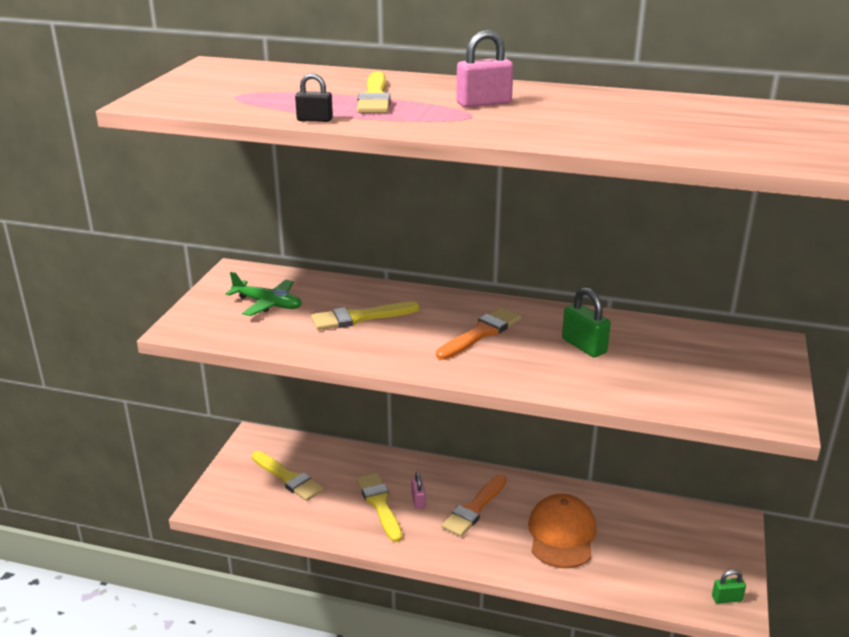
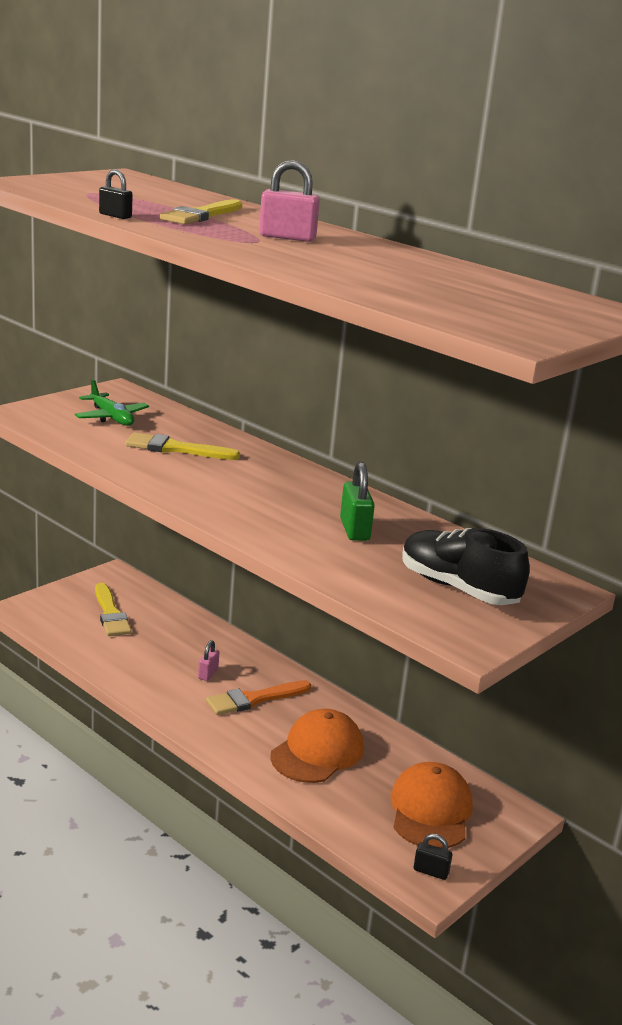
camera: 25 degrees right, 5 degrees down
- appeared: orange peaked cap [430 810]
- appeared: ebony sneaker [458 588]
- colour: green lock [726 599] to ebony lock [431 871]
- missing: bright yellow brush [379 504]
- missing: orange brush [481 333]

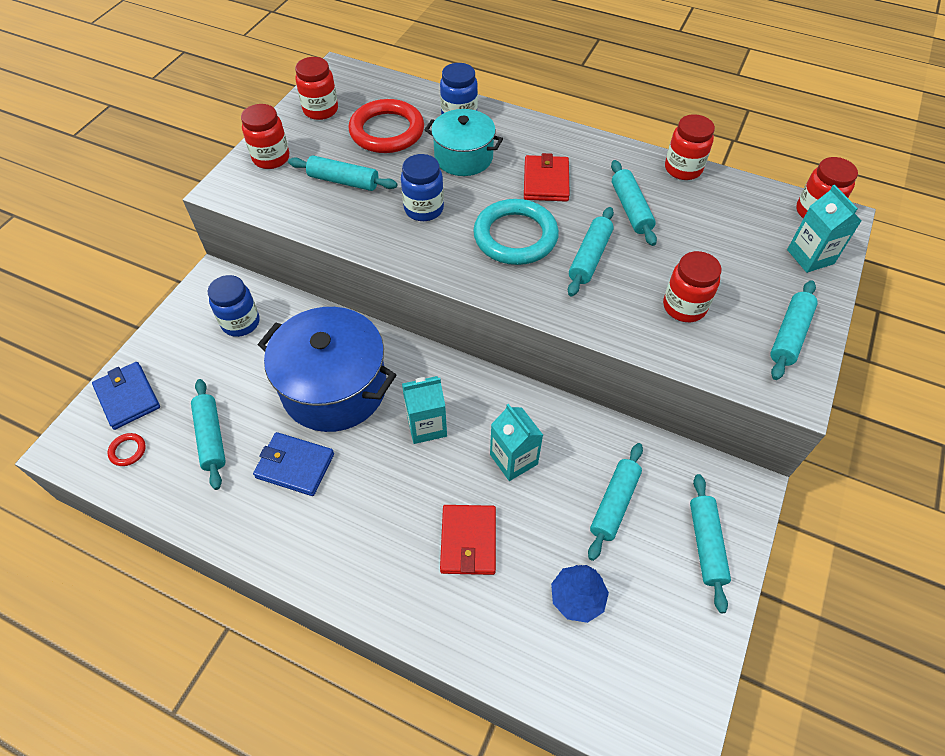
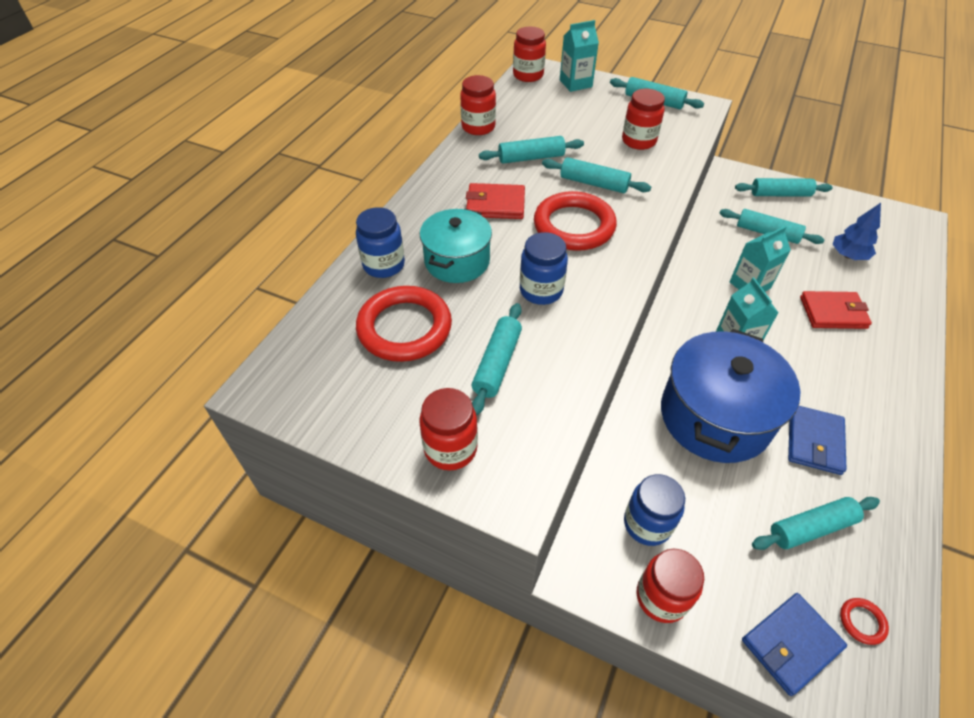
camera: 90 degrees left, 5 degrees down
- colour: aqua torus [515 236] to crimson torus [574 226]
- relocated: crimson jam jar [320 110] to [661 597]

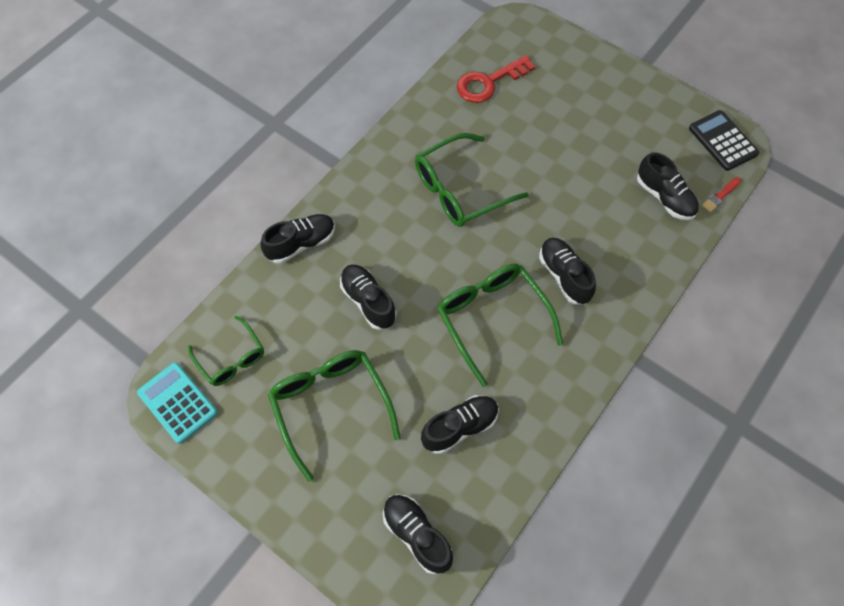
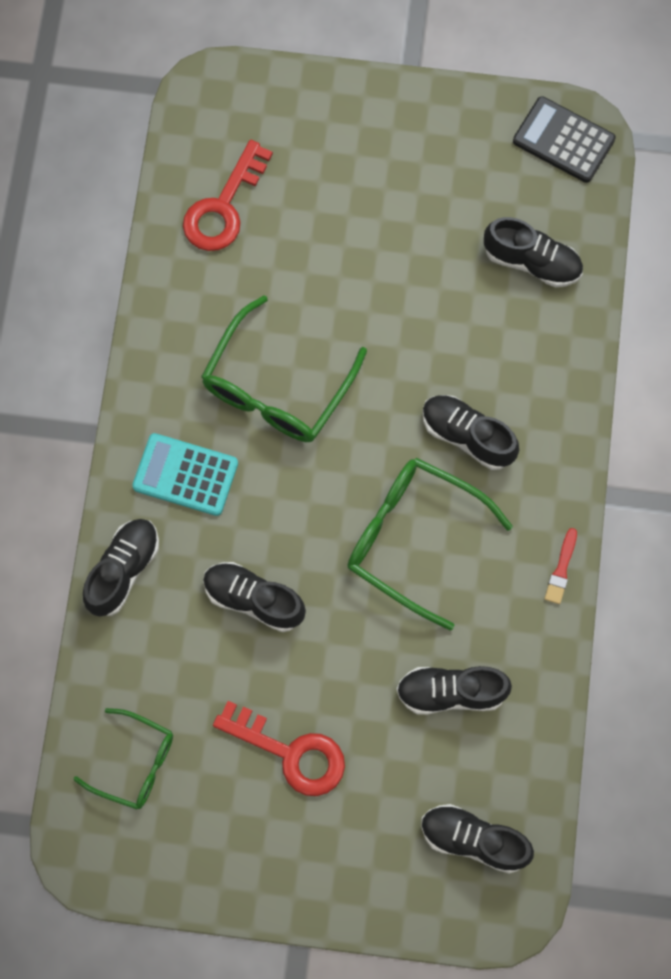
camera: 30 degrees left, 10 degrees up
- relocated: aqua calculator [178 403] to [185 475]
- exchanged: green glasses [331 406] to crimson door key [290 753]
- spun: ebony sneaker [460 427] = [451 692] 120 degrees counterclockwise
- relocated: crimson brush [720 195] to [561 569]

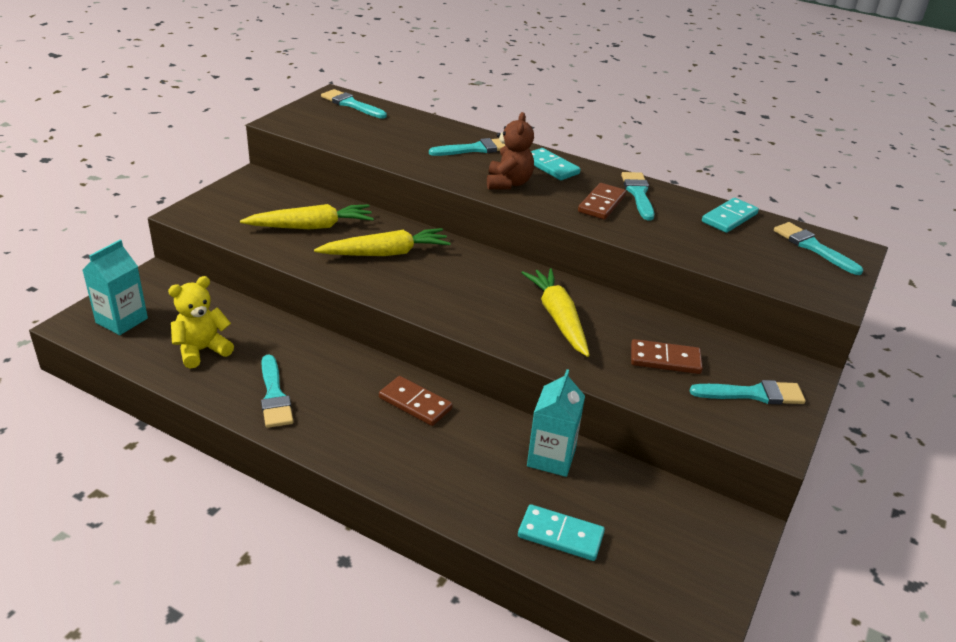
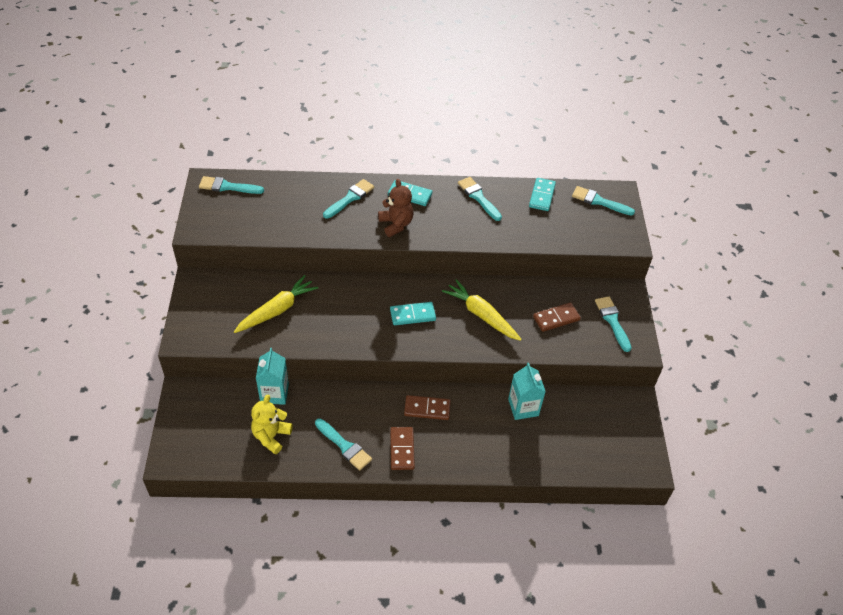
camera: 30 degrees left, 15 degrees up
- relocated: aqua juice carton [122 320] to [274 393]
- relocated: aqua domino [560 535] to [412 315]
- relocated: dark brown domino [601 204] to [402 449]
- spun: aqua brush [753 394] = [612 321] 75 degrees counterclockwise
- missing: bright yellow carrot [386 253]

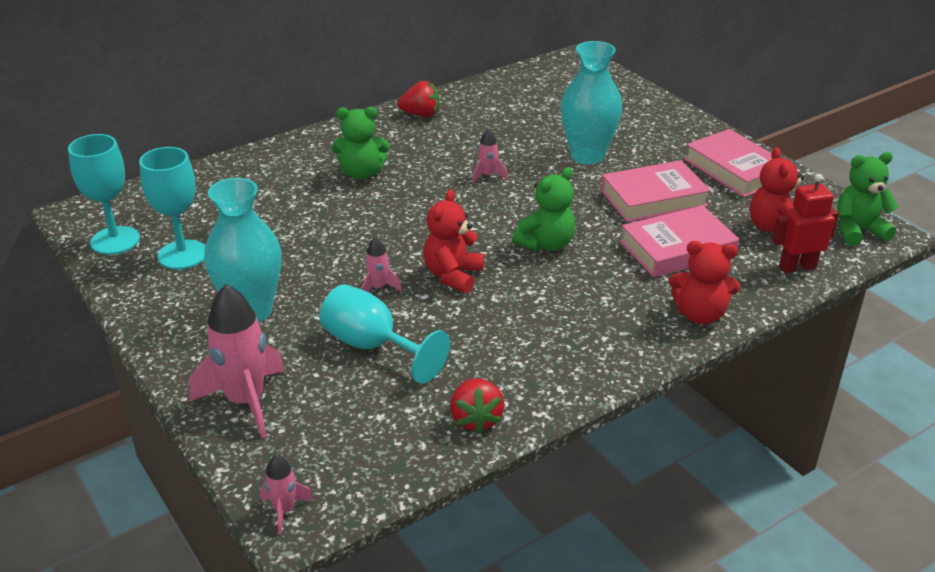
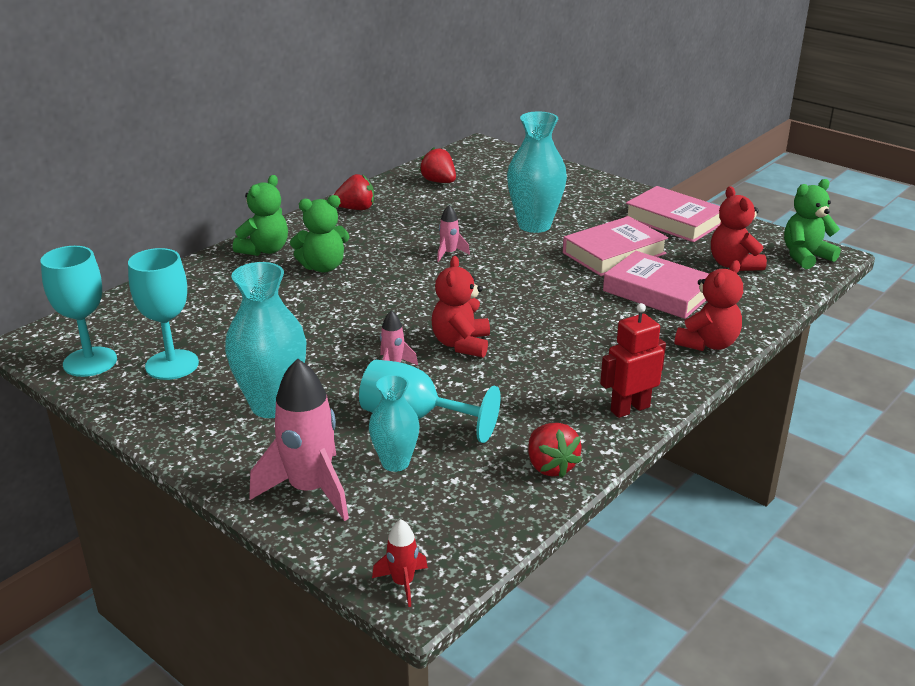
camera: 15 degrees left, 5 degrees down
- relocated: green stuffed bear [546 244] to [265 250]
- appeared: aqua flower vase [395 463]
- colour: pink rocket [284 510] to crimson rocket [403 583]
- appeared: crimson toy strawberry [439 182]
- relocated: crimson robot figure [797 267] to [629 409]
- spun: pink hardback [677 249] = [658 292] 75 degrees clockwise
- spun: crimson stuffed bear [700 314] = [708 344] 45 degrees counterclockwise

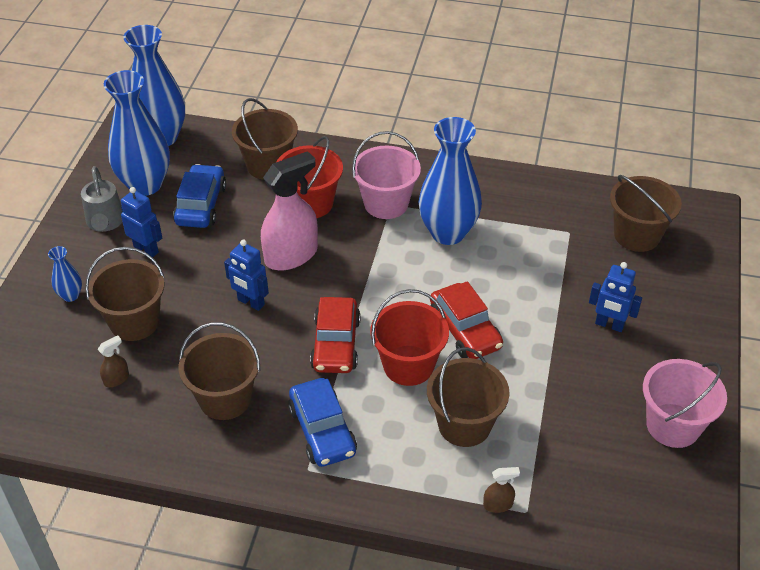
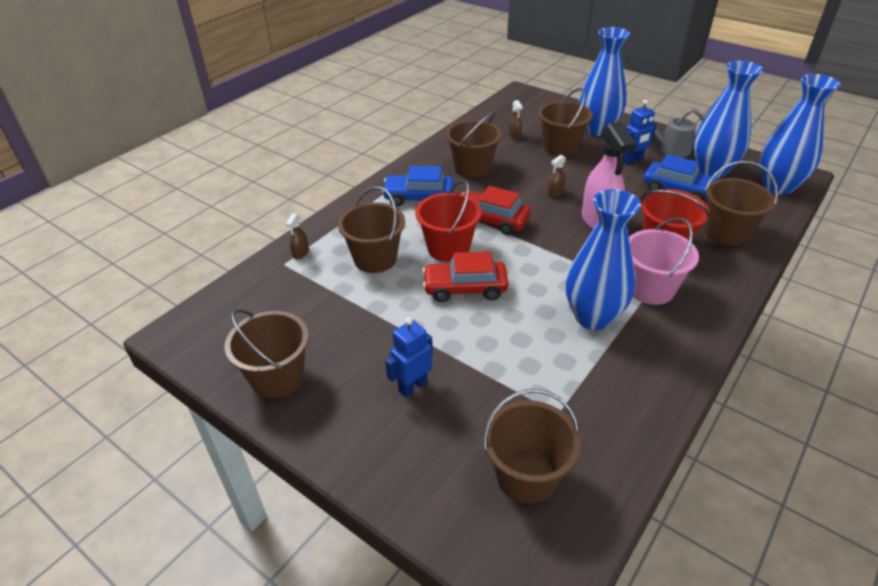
camera: 115 degrees right, 5 degrees down
- colour: pink pail [673 425] to dark brown pail [277 377]
- exchanged: cobalt robot figure [250 302] to dark brown spray cleaner [555 193]
- size: cobalt flower vase [70 295] = [597 129] x2.26

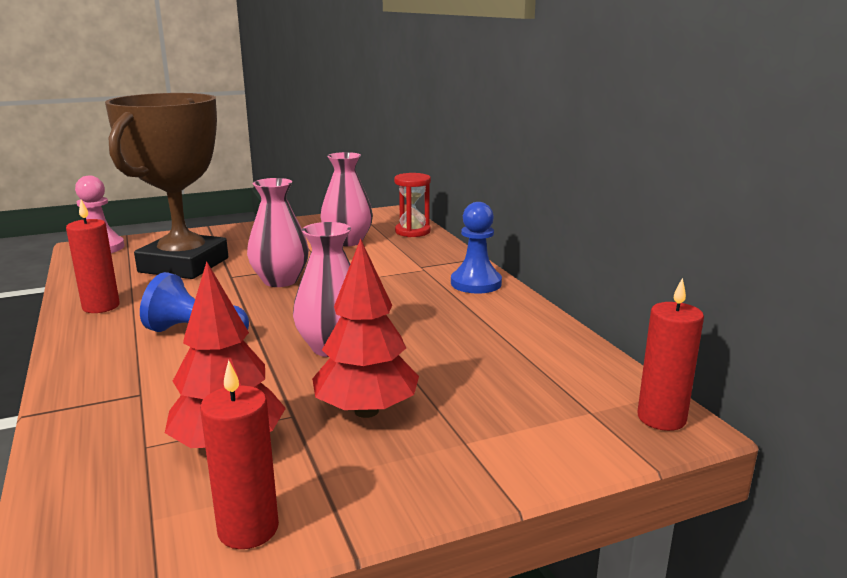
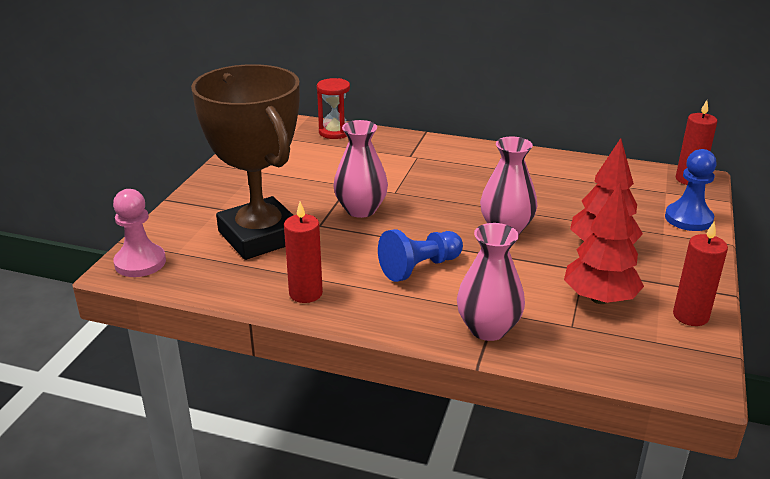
camera: 50 degrees left, 10 degrees up
- relocated: pink flower vase [347 241] to [488 329]
- relocated: cobalt chess pawn [476 283] to [688 219]

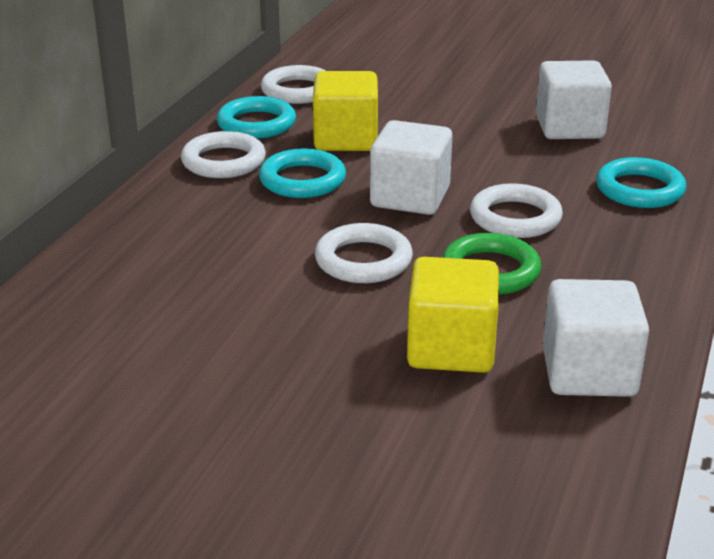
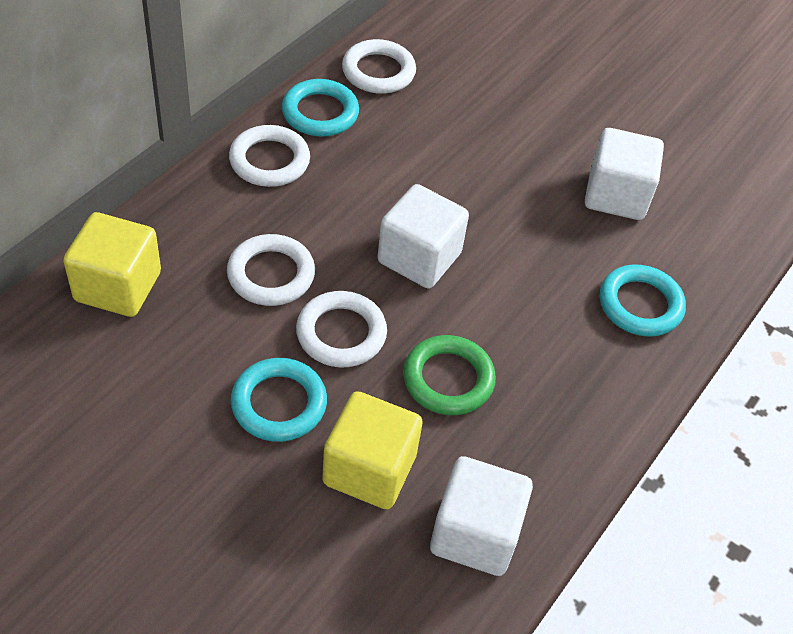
camera: 10 degrees right, 20 degrees up
- relocated: bright yellow cube [346 139] to [118 286]
- relocated: white torus [515 218] to [271 274]
- relocated: aqua torus [302 180] to [279 404]

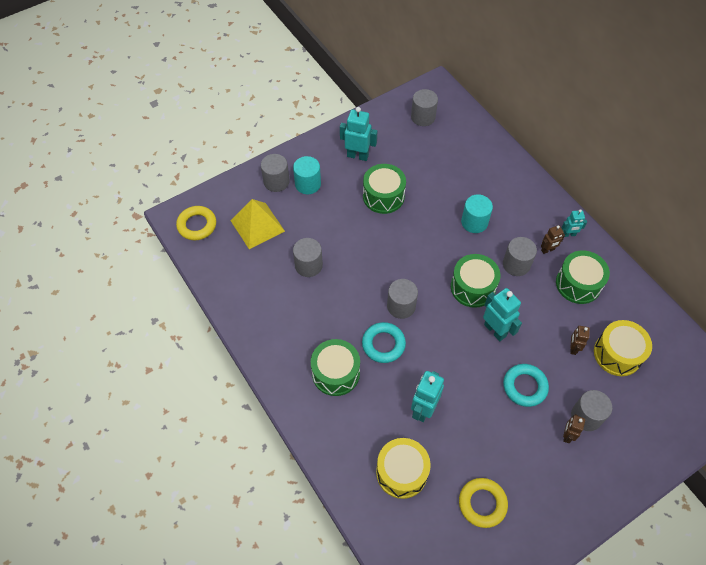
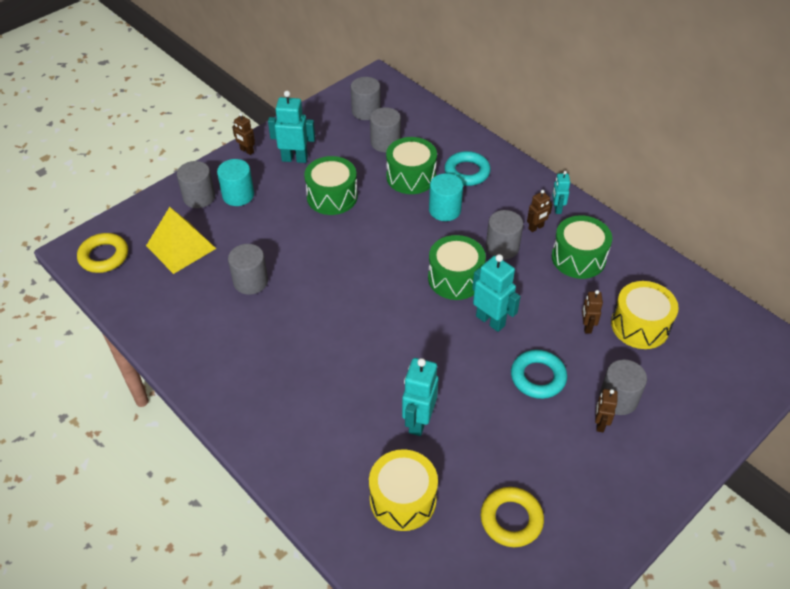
camera: 10 degrees left, 10 degrees down
- appeared: dark brown robot figure [246 151]
- relocated: ash-grey cylinder [401 306] to [385 142]
- relocated: green snare drum [336 373] to [411 177]
- relocated: aqua torus [383 344] to [467 172]
- spun: aqua robot figure [569 234] = [557 208] 105 degrees clockwise

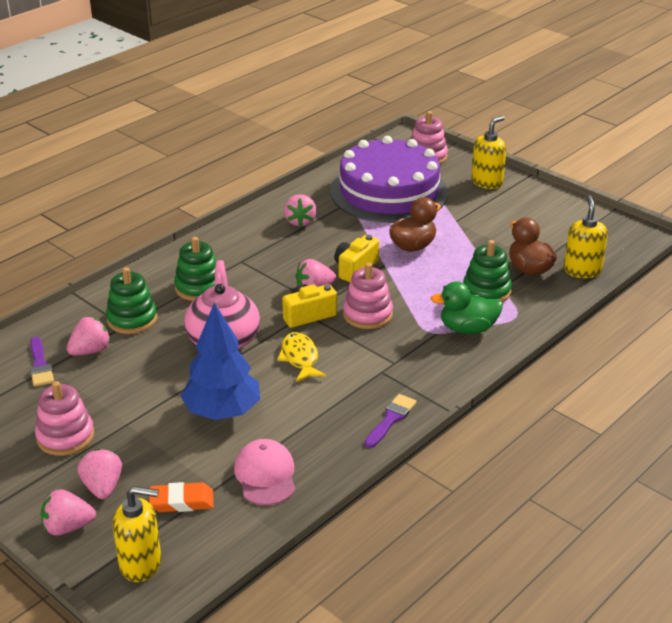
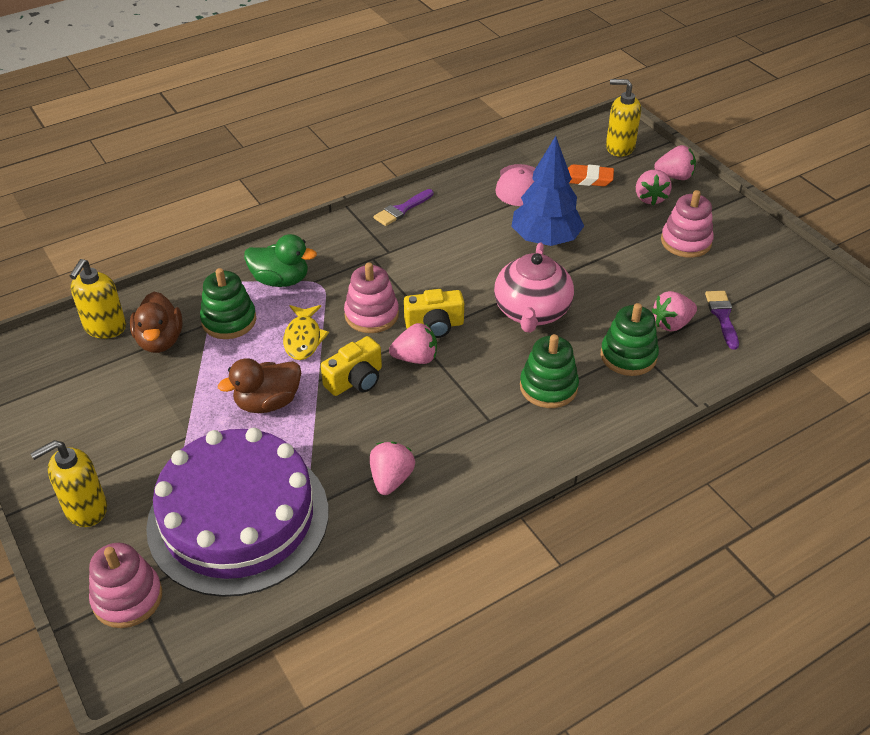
camera: 165 degrees left, 10 degrees up
- relocated: bright yellow toy fish [300 358] to [303 338]

